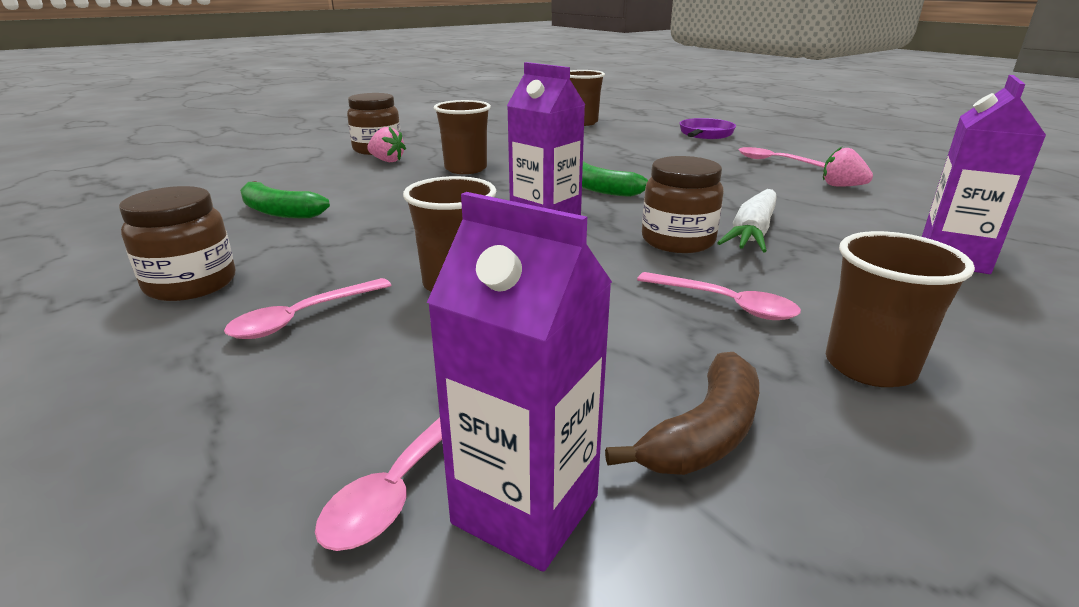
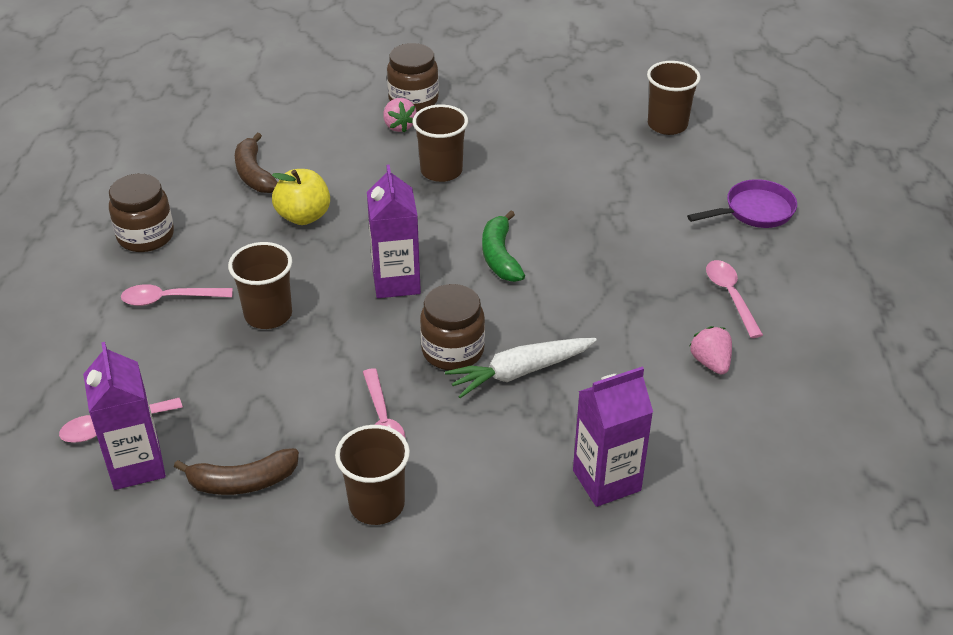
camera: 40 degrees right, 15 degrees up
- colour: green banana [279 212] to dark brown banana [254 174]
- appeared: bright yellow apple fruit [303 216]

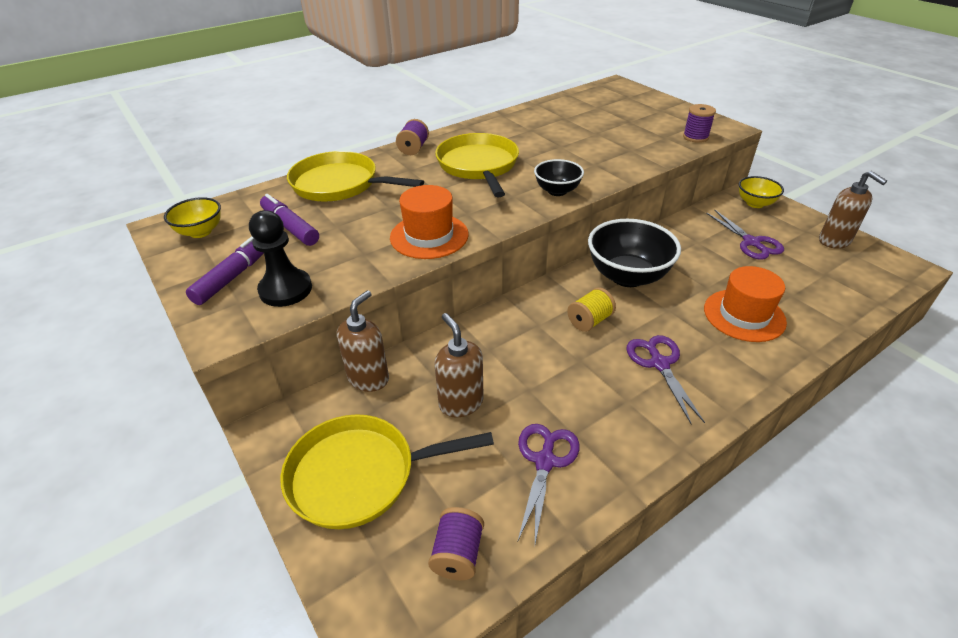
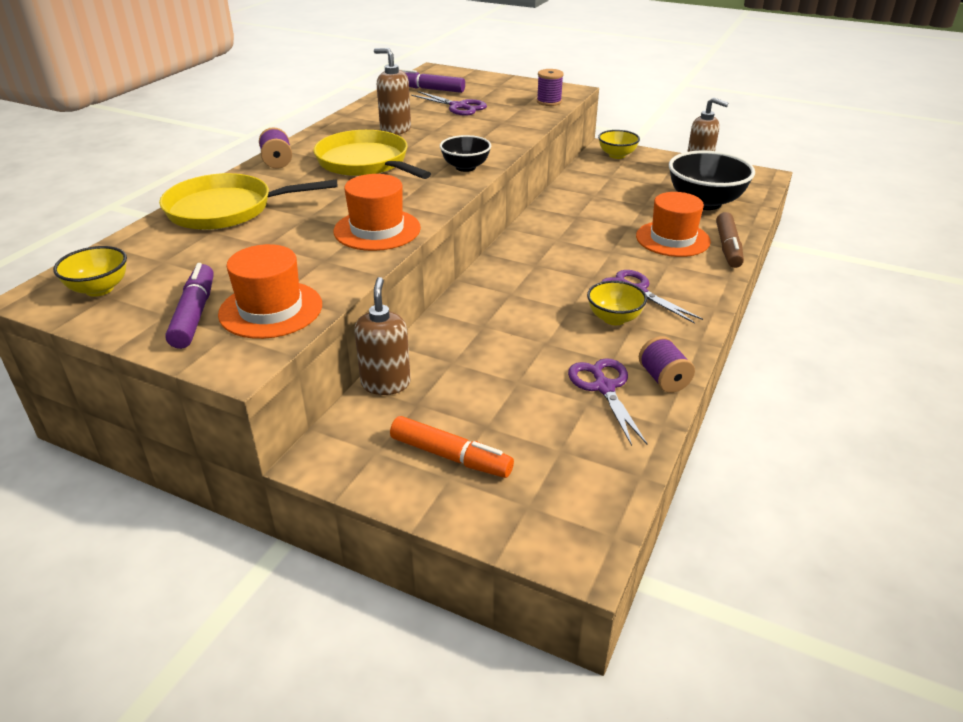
camera: 30 degrees left, 5 degrees down
- exchanged: ebony chess pawn [286 289] to orange hat [271 309]
- relocated: dark brown pump bottle [461 403] to [395 130]
- exchanged: bright yellow skillet [360 475] to orange marker pen [450 456]
- relocated: violet marker pen [290 227] to [429 89]
- relocated: violet shears [751 242] to [458 107]
- appeared: bright yellow deep dish [614 318]
- relocated: violet reel of thread [457 554] to [663 379]
- relocated: ebony deep dish [627 276] to [705 202]
- appeared: dark brown marker pen [728 247]
- missing: bright yellow reel of thread [589 321]

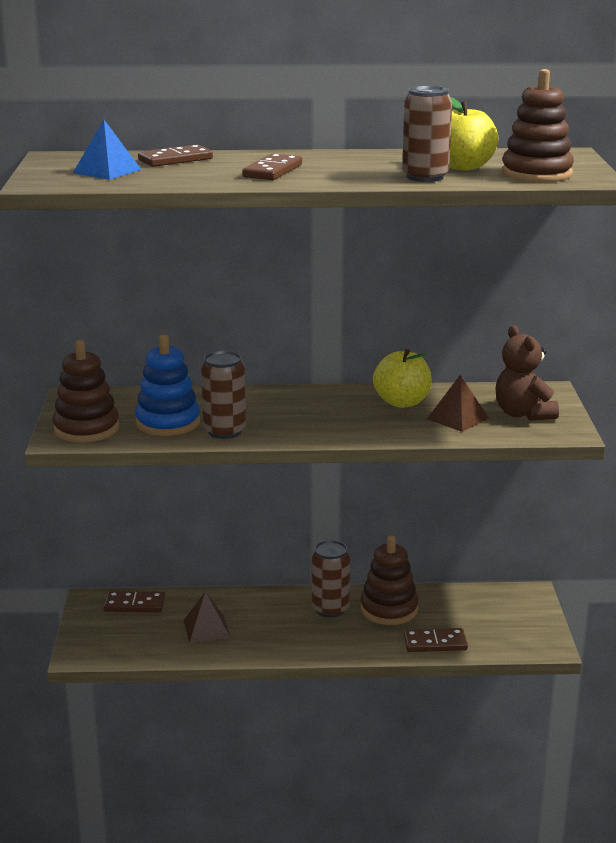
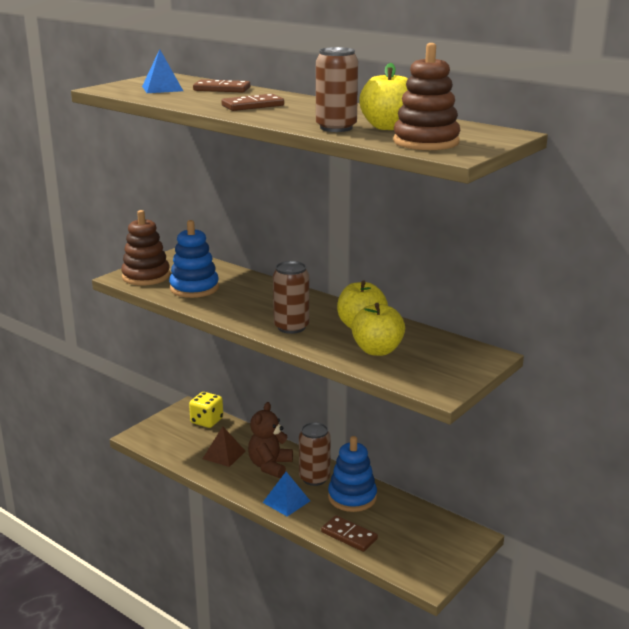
camera: 40 degrees right, 0 degrees up
- exchanged: dark brown domino [134 604] to bright yellow die [207 421]
- relocated: dark brown stuffed bear [523 414] to [270 466]
- appeared: cobalt solid pyramid [286 501]
- relocated: dark brown tin [224 431] to [291 327]
- colour: dark brown ring stacker [389 609] to cobalt ring stacker [352 497]
- exchanged: dark brown solid pyramid [457 418] to bright yellow apple fruit [377 350]

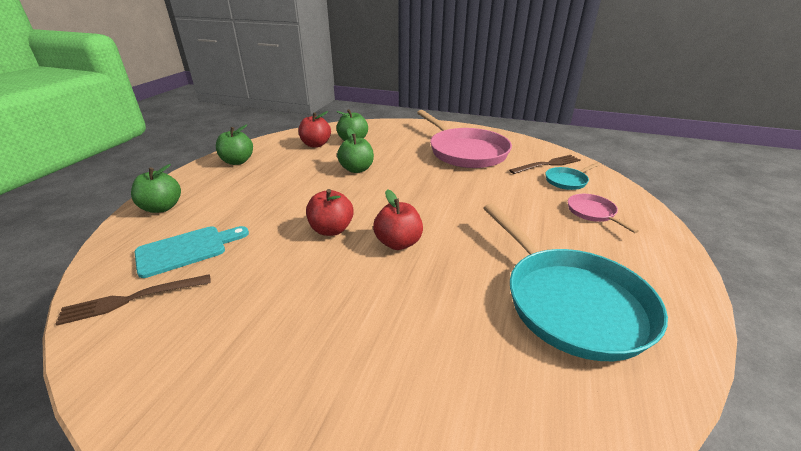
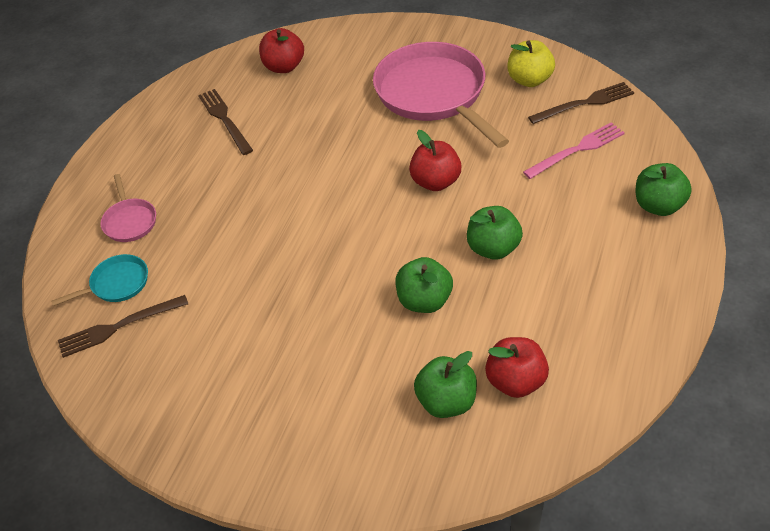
camera: 175 degrees left, 15 degrees up
- exchanged: aqua skillet [570 302] to dark brown fork [225 119]
- relocated: crimson apple fruit [398 243] to [284 67]
- relocated: pink skillet [465 152] to [434 94]
- relocated: green apple fruit [237 161] to [493 248]
- appeared: bright yellow apple fruit [529 80]
- exchanged: aqua chopping board [187 250] to pink fork [577 150]

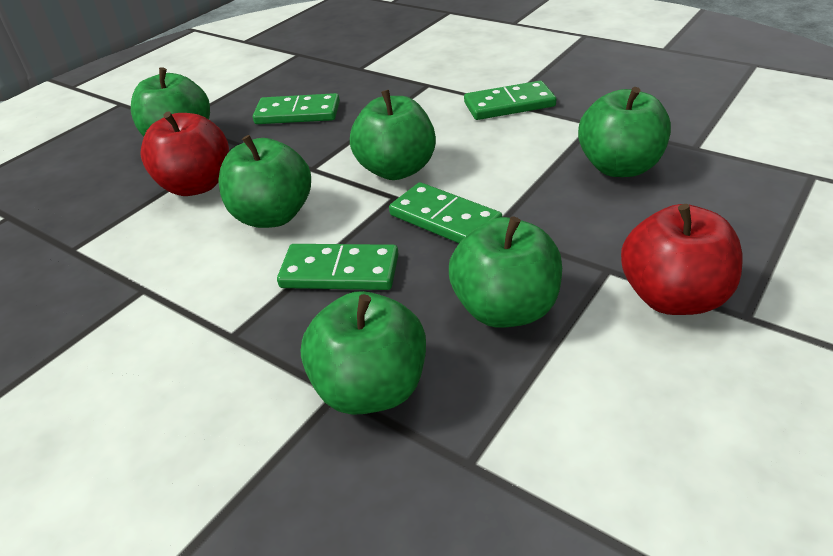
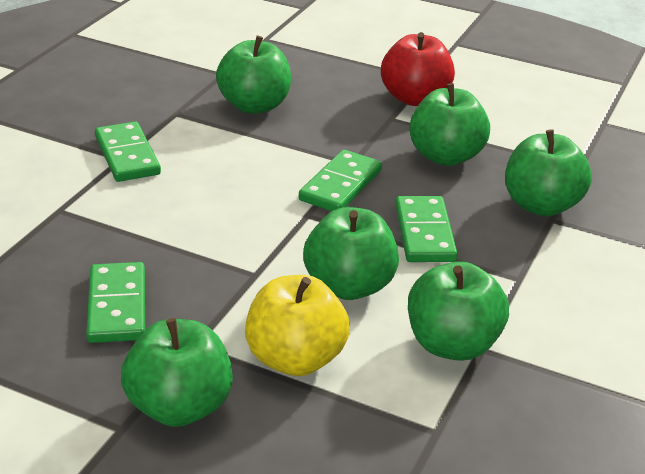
camera: 105 degrees left, 5 degrees down
- colour: crimson apple fruit [196 185] to bright yellow apple fruit [295 359]
- relocated: green apple fruit [396 170] to [452 344]

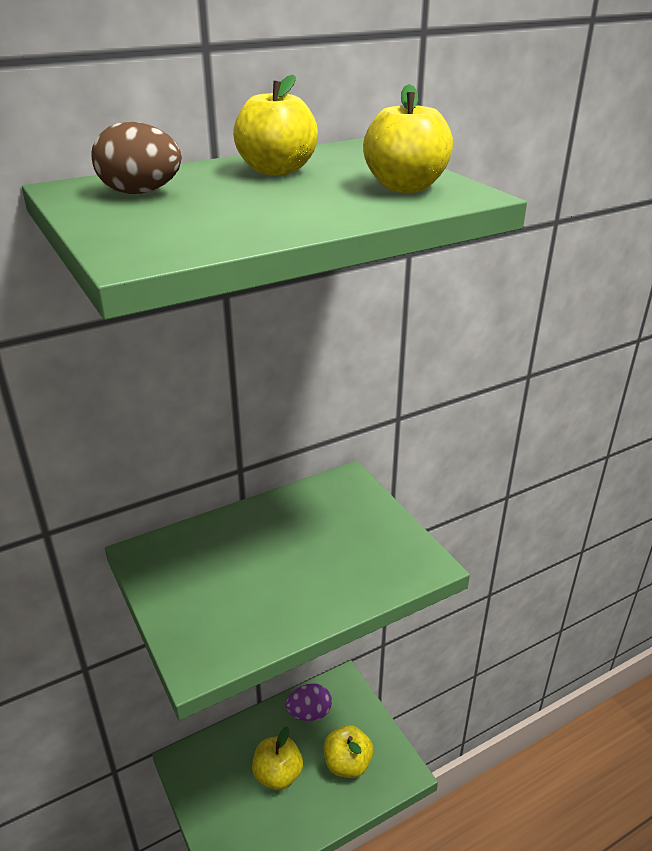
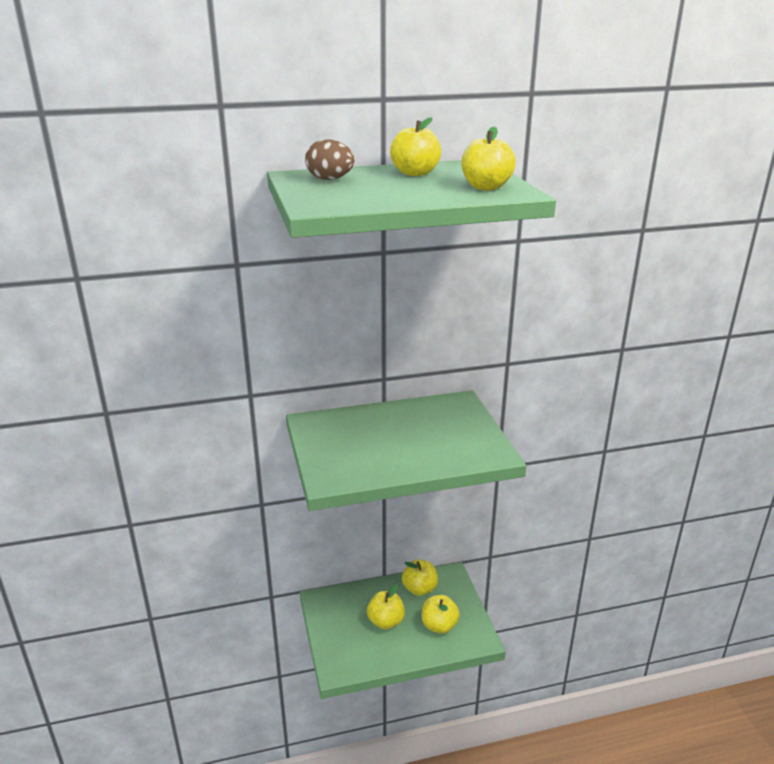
camera: 15 degrees right, 5 degrees down
- exchanged: violet toy egg [309 713] to bright yellow apple fruit [419 589]

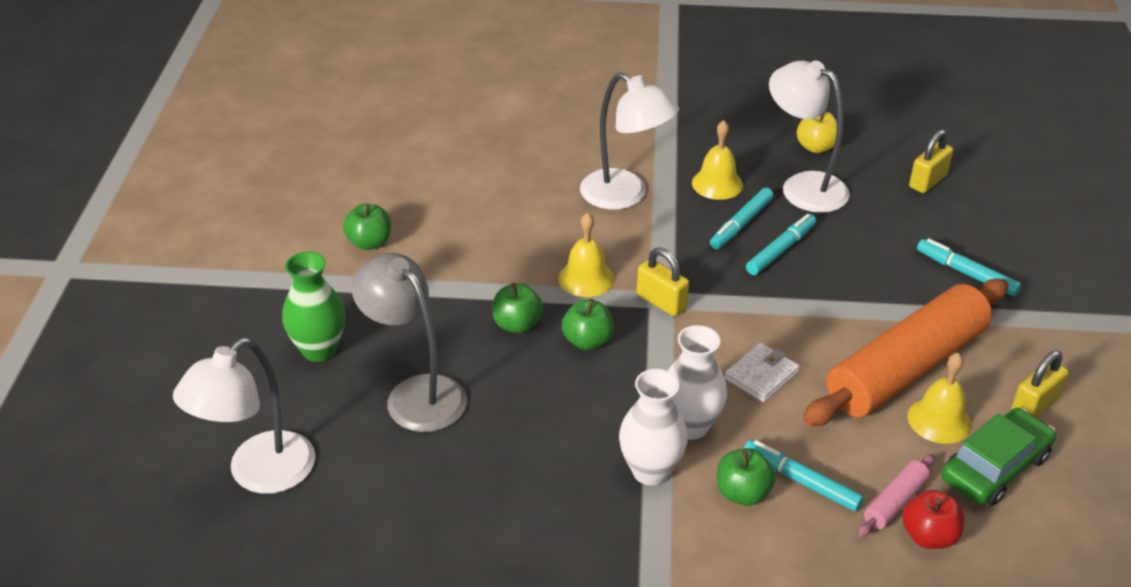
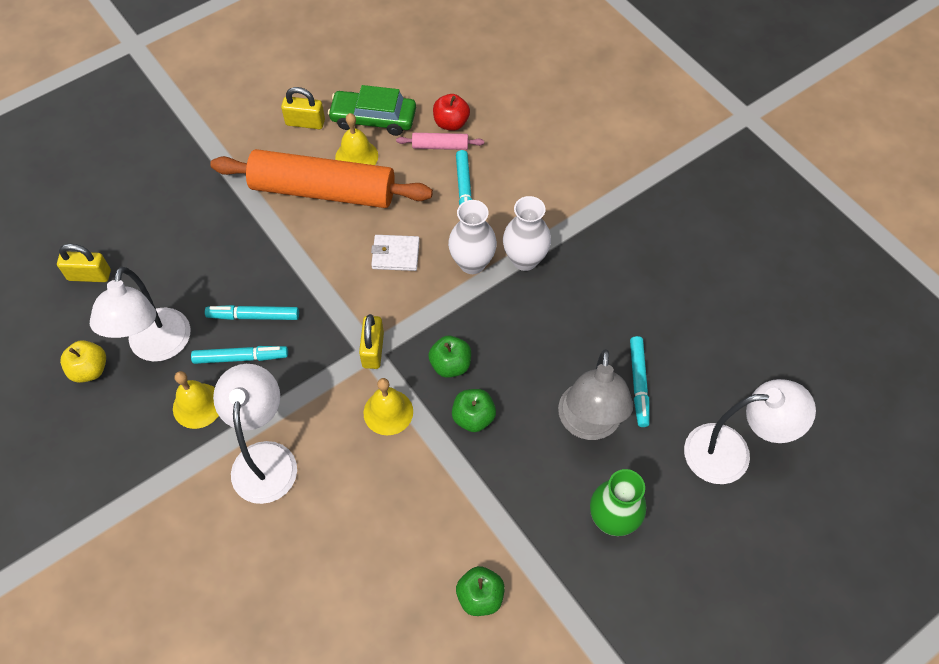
camera: 130 degrees left, 20 degrees up
- relocated: aqua marker pen [966 273] to [638 384]
- missing: green apple fruit [742 493]

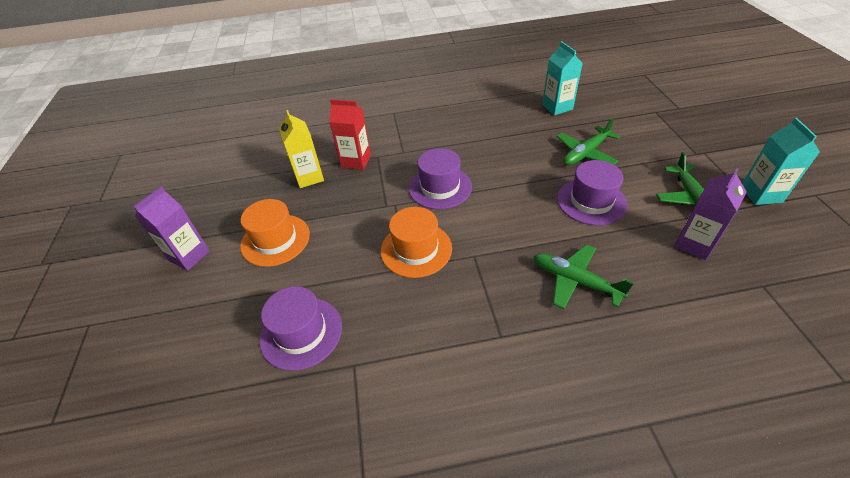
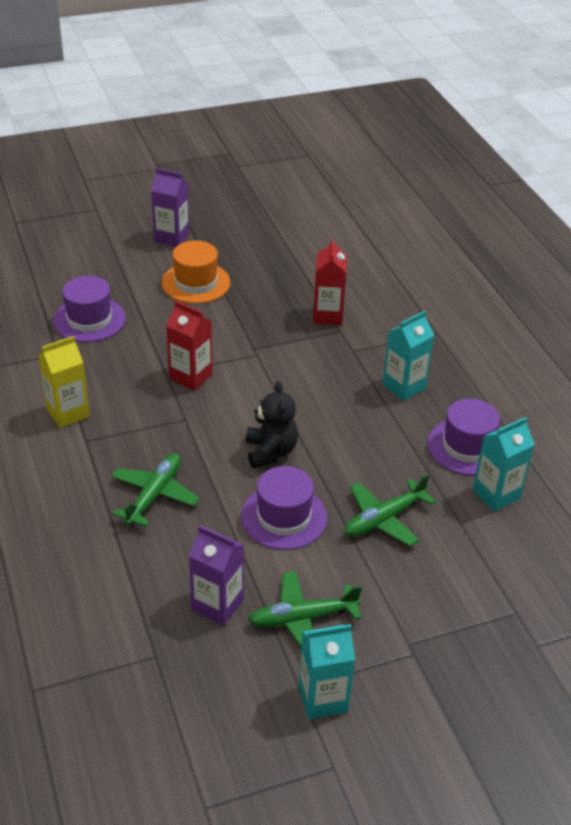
camera: 75 degrees right, 5 degrees down
- relocated: bright yellow juice carton [309 177] to [68 413]
- exchanged: orange hat [416 249] to crimson juice carton [190 377]
- appeared: ebony stuffed bear [270 452]
- spun: green plane [585 153] = [384 519] 75 degrees counterclockwise
- appeared: aqua juice carton [404 386]
- relocated: violet hat [440 187] to [467 447]

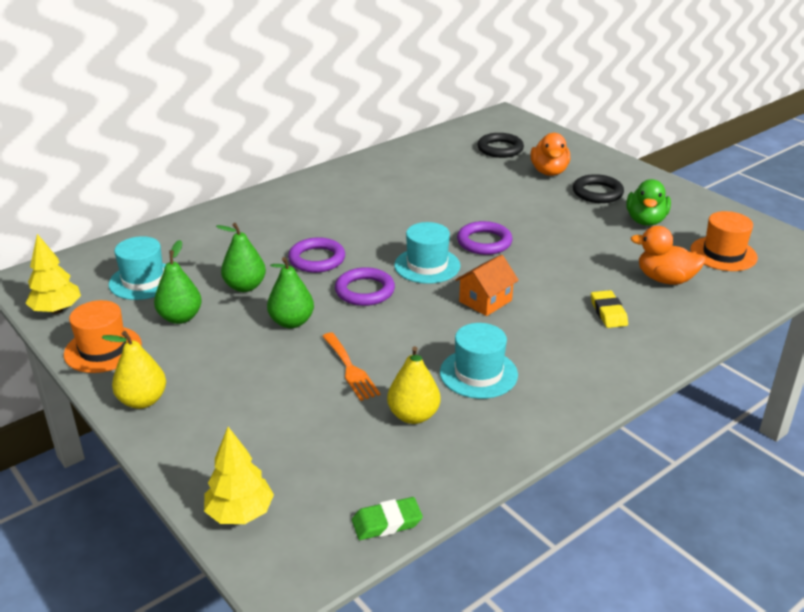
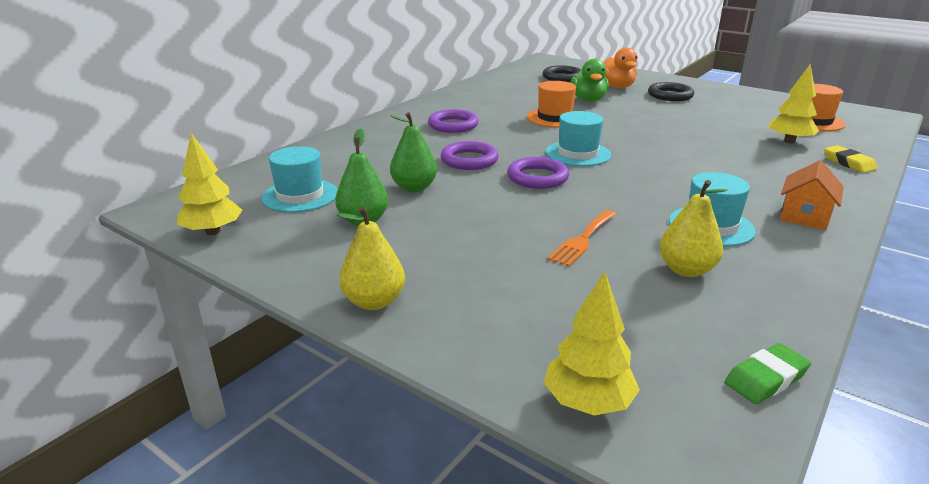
camera: 15 degrees left, 5 degrees down
- relocated: violet torus [484 242] to [453 125]
- relocated: orange hat [103 349] to [555 118]
- spun: orange fork [350 369] = [582 240] 75 degrees clockwise
- relocated: green rubber duck [645 221] to [588 100]
- exchanged: orange rubber duck [665 279] to bright yellow tree [789 141]
- relocated: orange cottage [485 301] to [804 216]
- relocated: bright yellow pencil eraser [608 312] to [848 163]
- missing: green pear [291 322]

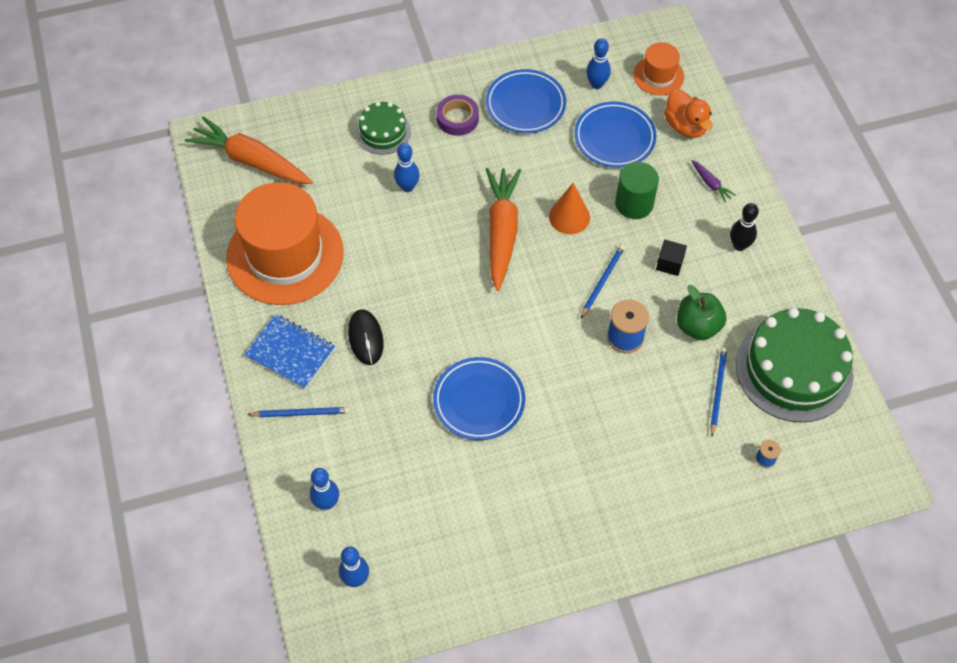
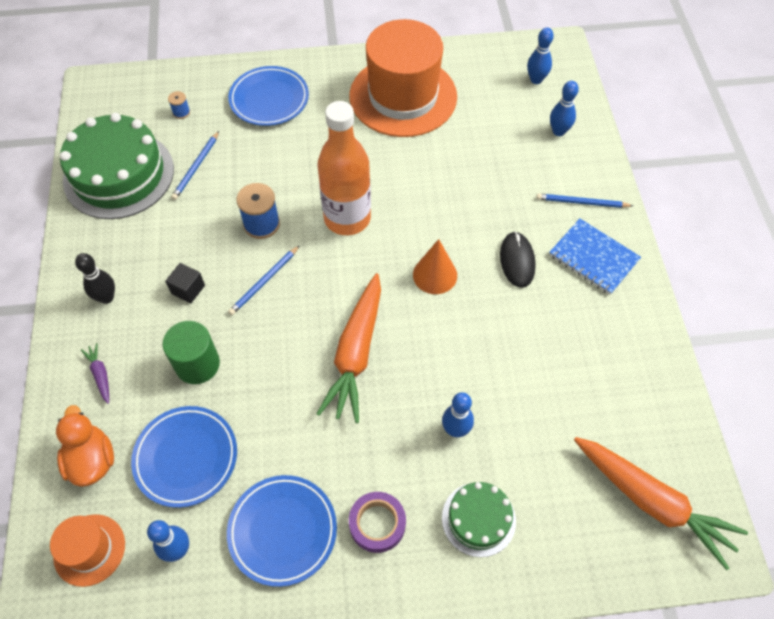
camera: 170 degrees left, 0 degrees up
- relocated: cobalt plate [479 401] to [269 100]
- appeared: orange drink bottle [347 218]
- relocated: orange hat [285 255] to [403 96]
- relocated: orange cone [569 217] to [435 275]
- missing: green apple fruit [697 326]

